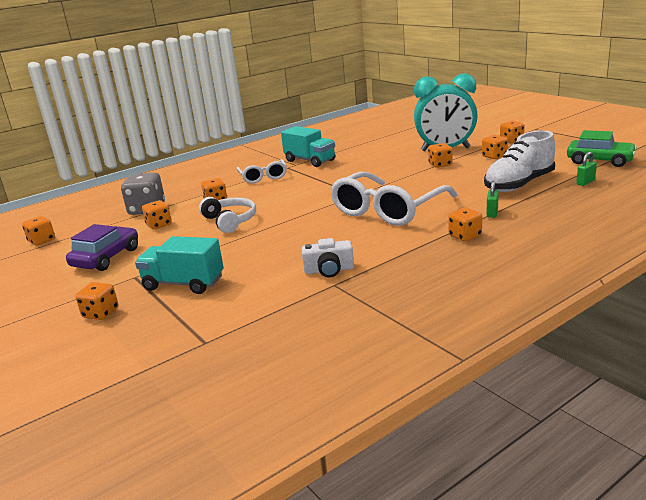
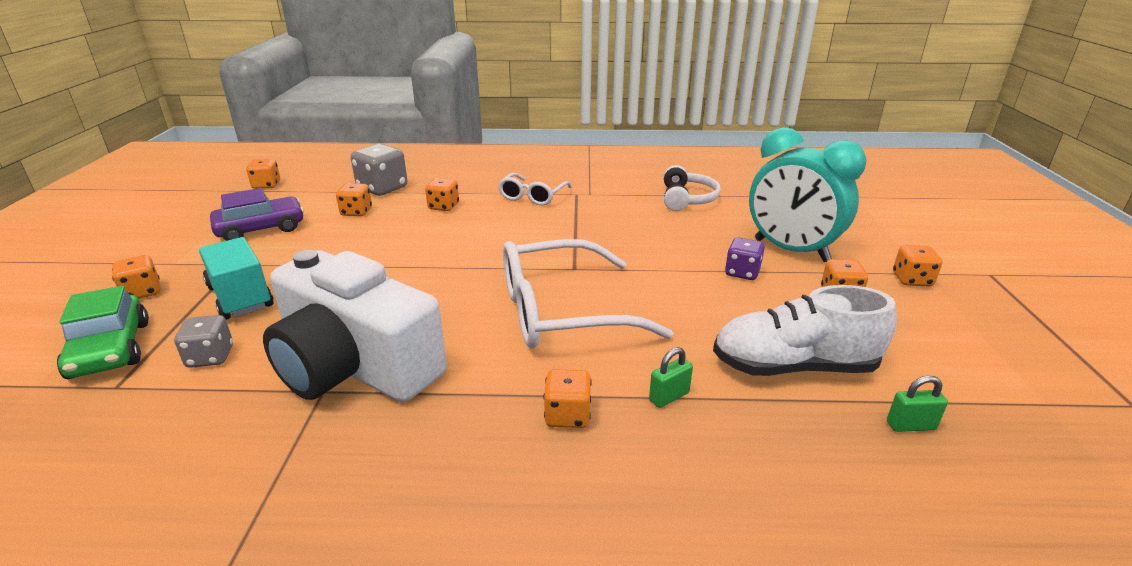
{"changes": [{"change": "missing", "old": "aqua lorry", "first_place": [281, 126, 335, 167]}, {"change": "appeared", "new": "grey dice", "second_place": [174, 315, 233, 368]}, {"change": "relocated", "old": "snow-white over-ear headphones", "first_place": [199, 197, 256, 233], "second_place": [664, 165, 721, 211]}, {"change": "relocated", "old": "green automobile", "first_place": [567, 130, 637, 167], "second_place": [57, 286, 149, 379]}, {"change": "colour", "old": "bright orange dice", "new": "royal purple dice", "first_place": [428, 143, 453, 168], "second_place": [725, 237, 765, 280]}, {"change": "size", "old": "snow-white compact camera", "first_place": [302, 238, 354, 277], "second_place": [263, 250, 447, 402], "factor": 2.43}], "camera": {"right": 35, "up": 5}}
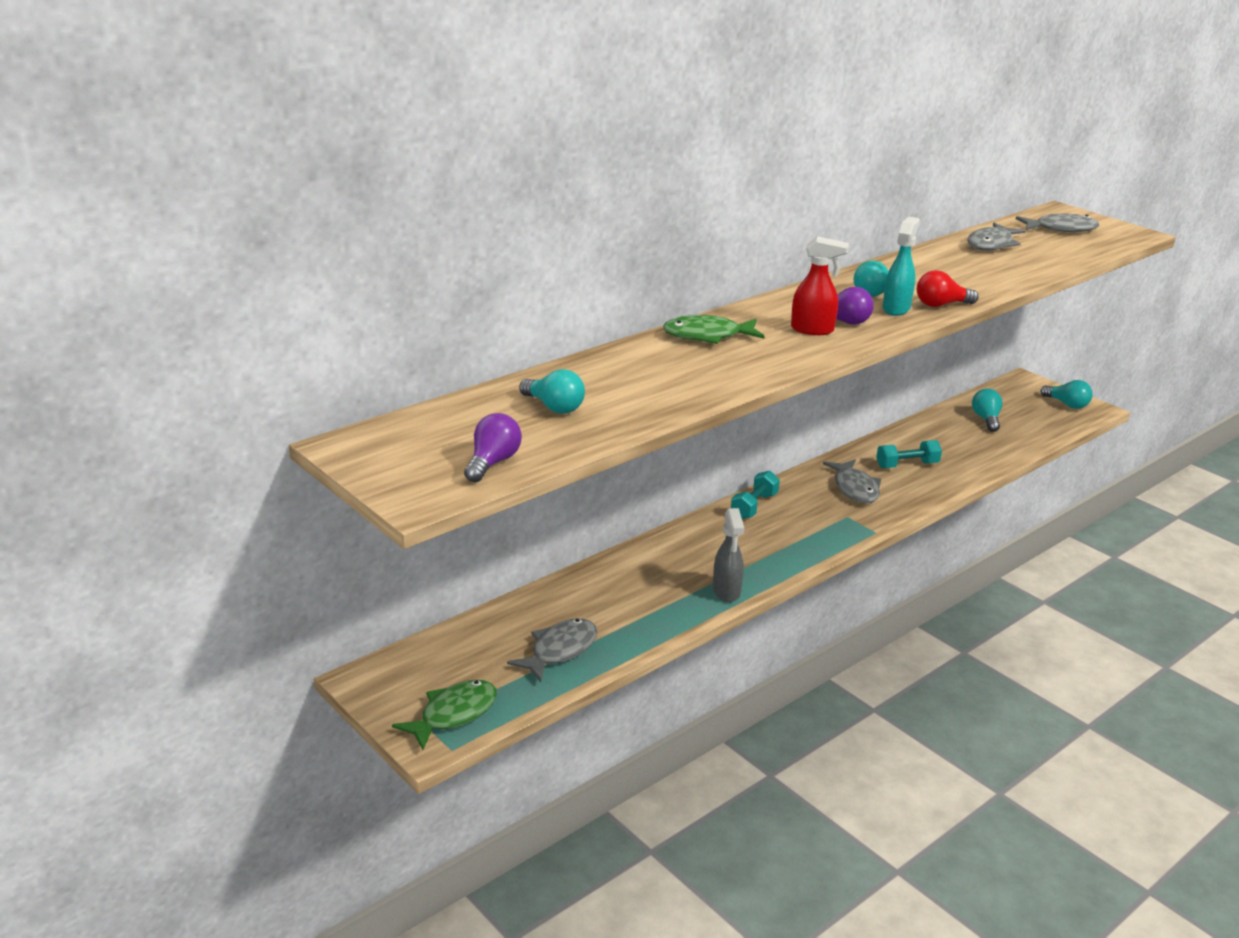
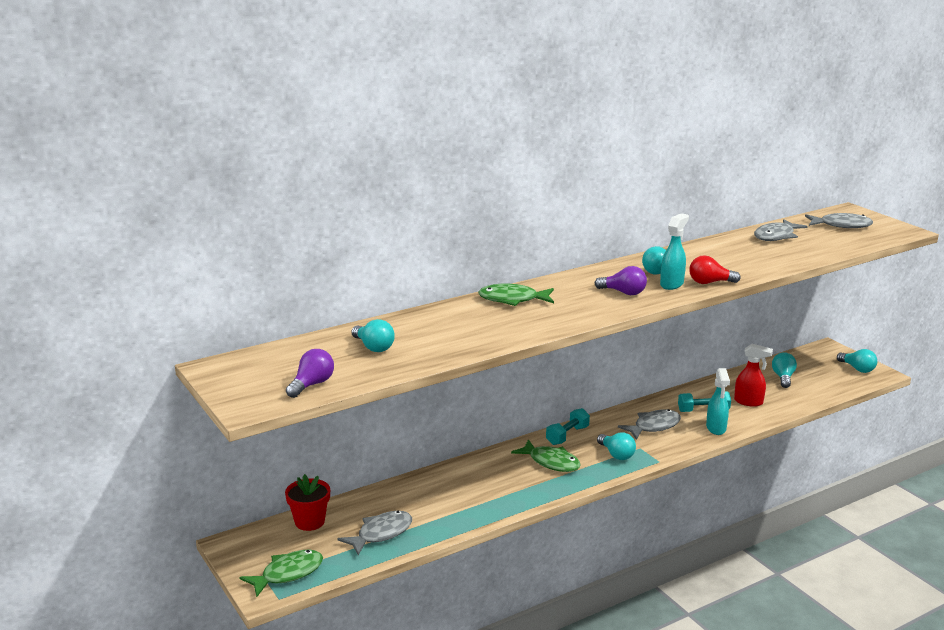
{"changes": [{"change": "missing", "old": "grey spray bottle", "first_place": [713, 508, 744, 602]}, {"change": "appeared", "new": "scarlet flower pot", "second_place": [285, 474, 330, 531]}, {"change": "appeared", "new": "green toy fish", "second_place": [511, 439, 581, 472]}, {"change": "appeared", "new": "aqua bulb", "second_place": [597, 432, 636, 460]}, {"change": "appeared", "new": "aqua spray bottle", "second_place": [706, 368, 730, 435]}, {"change": "relocated", "old": "scarlet spray bottle", "first_place": [791, 236, 849, 335], "second_place": [734, 344, 773, 407]}, {"change": "spun", "old": "grey toy fish", "first_place": [823, 459, 881, 503], "second_place": [618, 409, 681, 440], "degrees": -120}], "camera": {"right": 10, "up": -5}}
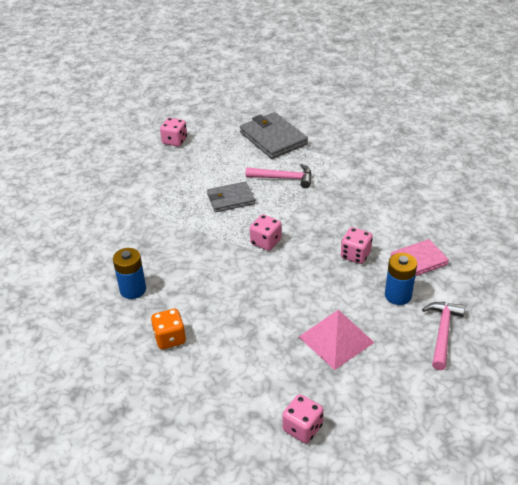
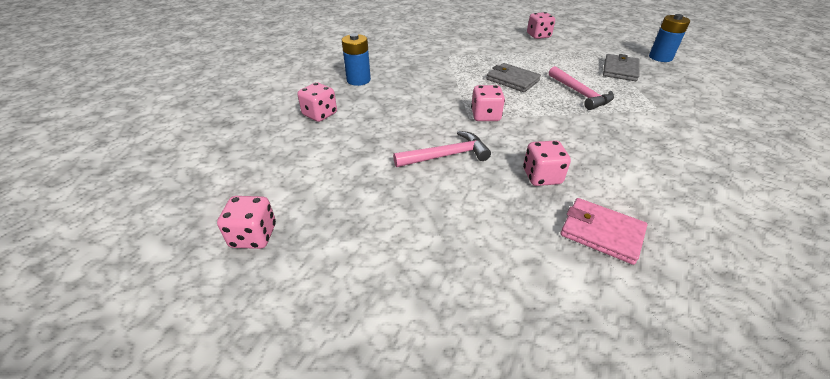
{"changes": [{"change": "missing", "old": "pink pyramid shape", "first_place": [299, 310, 375, 370]}, {"change": "relocated", "old": "blue battery", "first_place": [385, 253, 417, 305], "second_place": [649, 14, 690, 62]}, {"change": "relocated", "old": "pink carpenter's hammer", "first_place": [422, 302, 465, 370], "second_place": [393, 131, 491, 167]}, {"change": "colour", "old": "bright orange dice", "new": "pink dice", "first_place": [151, 309, 186, 349], "second_place": [297, 82, 337, 122]}, {"change": "size", "old": "grey wallet", "first_place": [240, 112, 308, 159], "second_place": [603, 54, 640, 81], "factor": 0.65}], "camera": {"right": 55, "up": 0}}
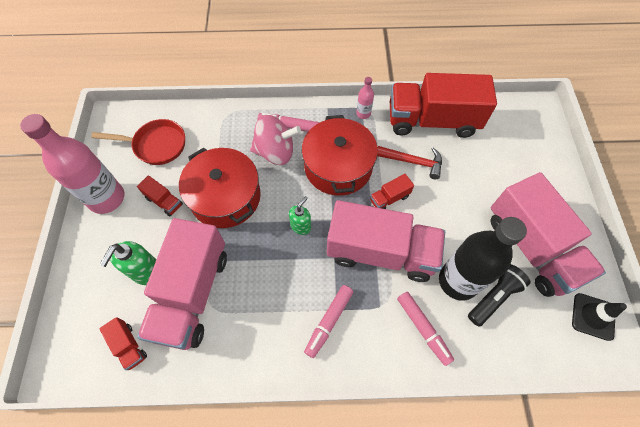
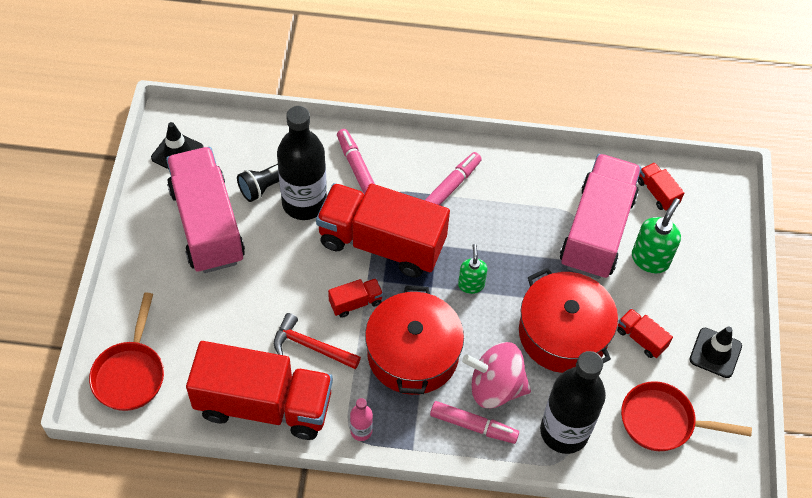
{"changes": [{"change": "appeared", "new": "scarlet frying pan", "second_place": [89, 292, 164, 411]}, {"change": "appeared", "new": "black flask", "second_place": [540, 351, 606, 454]}, {"change": "exchanged", "old": "pink flask", "new": "black safety cone", "first_place": [20, 114, 124, 214], "second_place": [689, 326, 742, 378]}, {"change": "colour", "old": "pink lorry", "new": "scarlet lorry", "first_place": [327, 200, 445, 282], "second_place": [316, 183, 450, 277]}, {"change": "spun", "old": "green soap pump", "first_place": [289, 196, 311, 235], "second_place": [458, 244, 488, 294], "degrees": 135}], "camera": {"right": -175, "up": -5}}
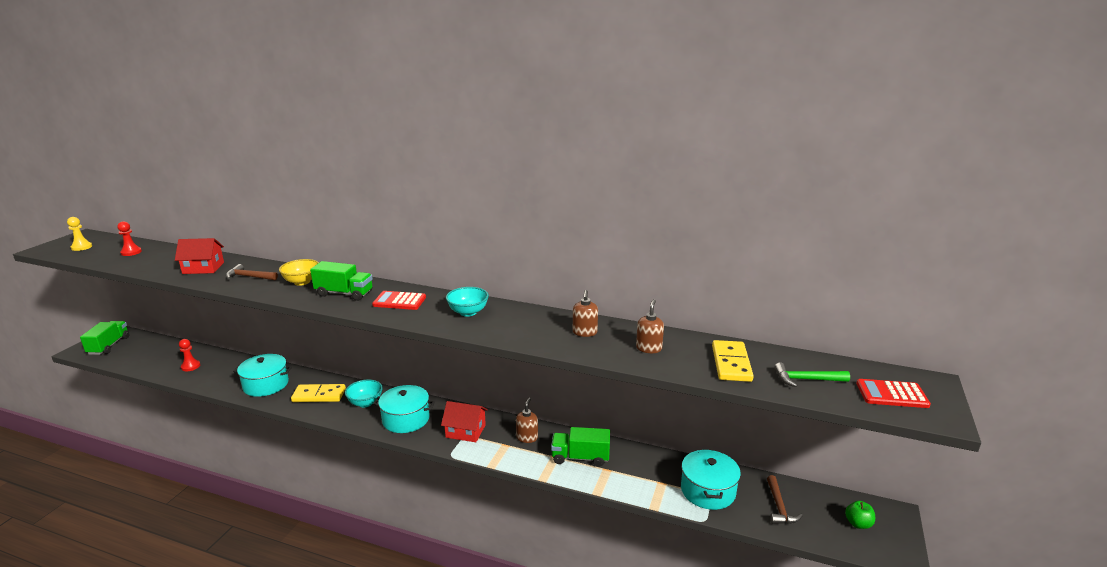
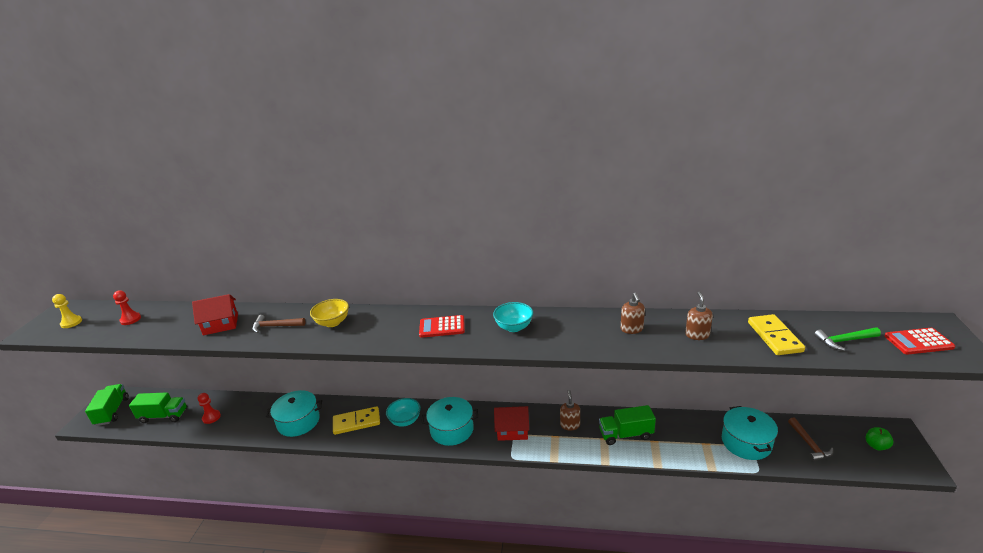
{"changes": [{"change": "relocated", "old": "green lorry", "first_place": [310, 261, 373, 301], "second_place": [129, 392, 187, 423]}], "camera": {"right": -10, "up": 5}}
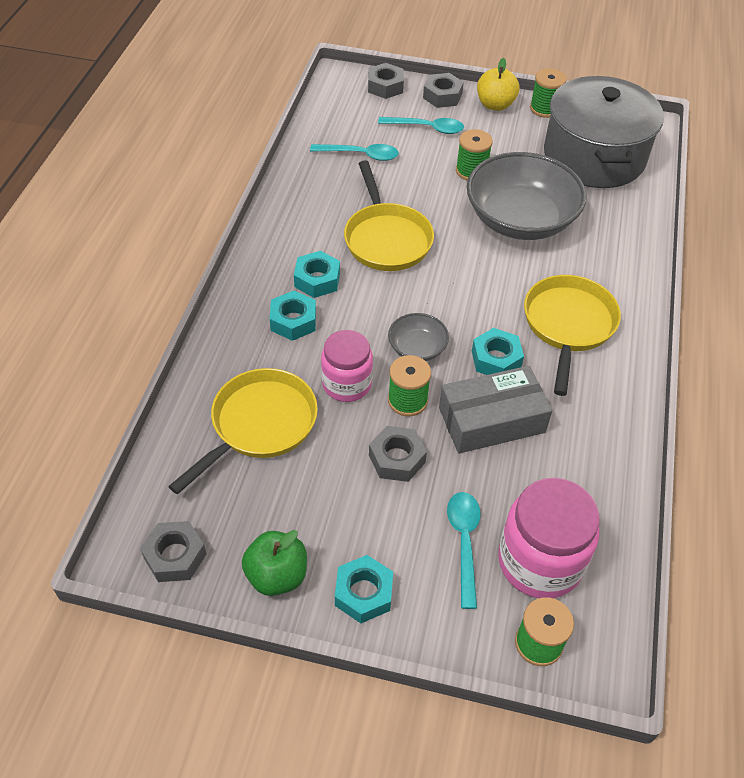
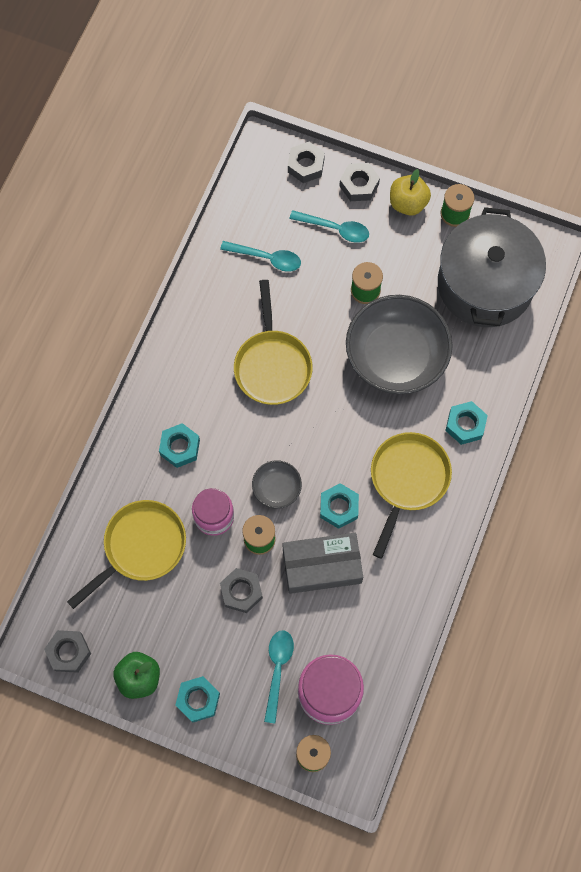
{"changes": [{"change": "relocated", "old": "aqua hex nut", "first_place": [294, 251, 340, 298], "second_place": [445, 401, 488, 445]}], "camera": {"right": 10, "up": 20}}
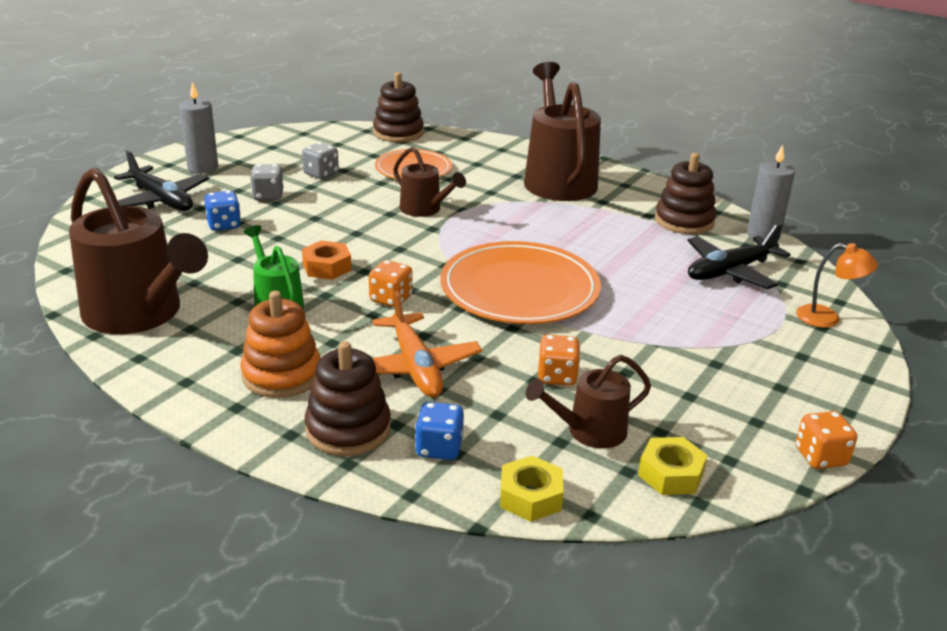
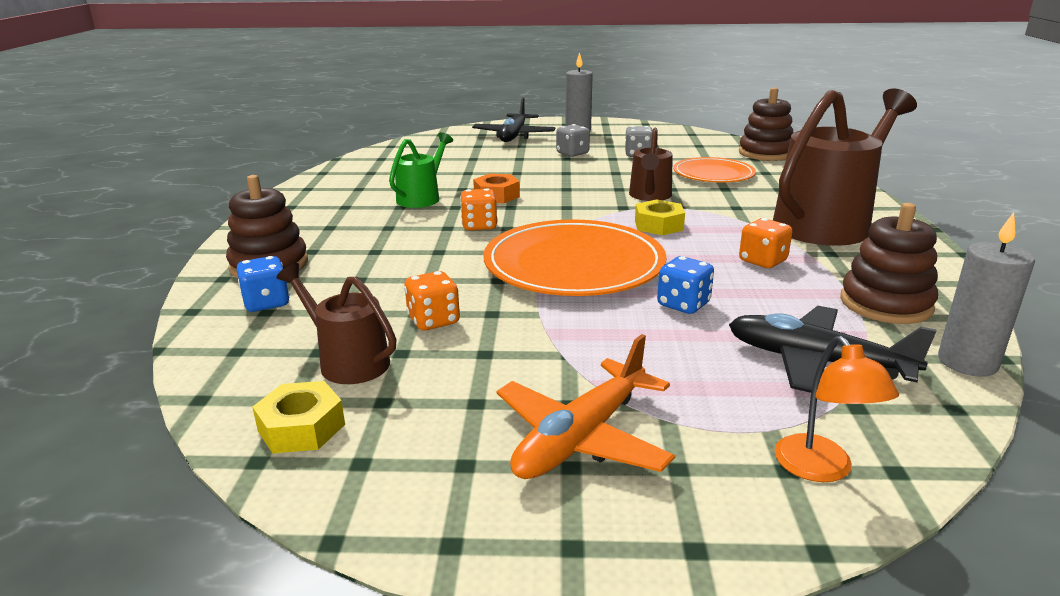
{"changes": [{"change": "missing", "old": "brown watering can", "first_place": [69, 167, 208, 334]}, {"change": "missing", "old": "bright orange stacking rings", "first_place": [240, 291, 321, 398]}, {"change": "relocated", "old": "blue dice", "first_place": [204, 191, 241, 231], "second_place": [657, 256, 714, 314]}, {"change": "relocated", "old": "bright orange aeroplane", "first_place": [372, 291, 482, 397], "second_place": [497, 334, 675, 479]}, {"change": "relocated", "old": "bright yellow hex nut", "first_place": [500, 456, 564, 522], "second_place": [635, 199, 685, 235]}, {"change": "relocated", "old": "bright orange dice", "first_place": [796, 411, 857, 469], "second_place": [739, 218, 792, 268]}], "camera": {"right": 60, "up": -5}}
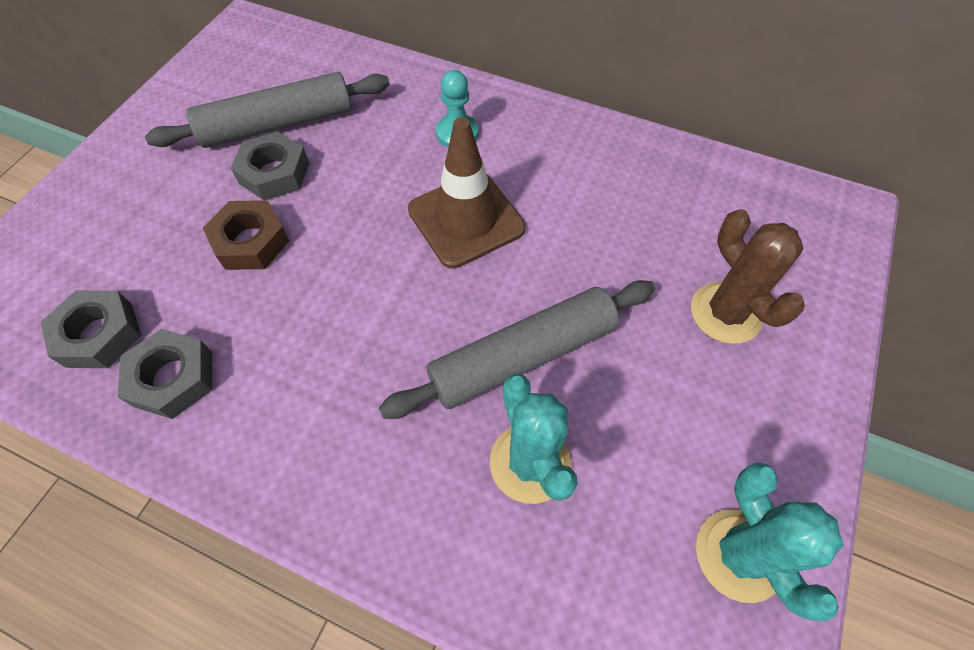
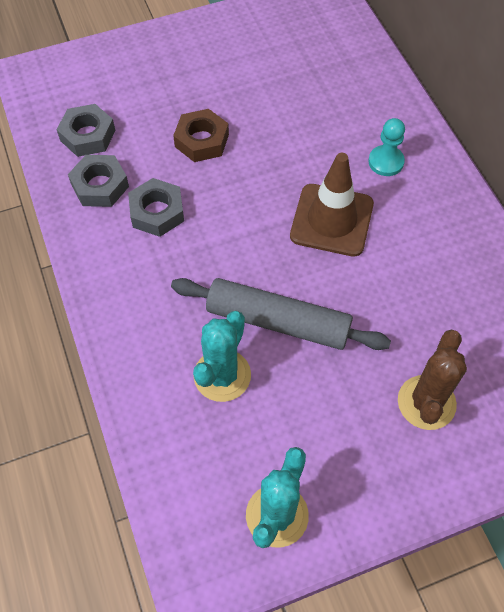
{"changes": [{"change": "missing", "old": "grey pastry roller", "first_place": [145, 72, 390, 148]}, {"change": "relocated", "old": "grey hex nut", "first_place": [230, 131, 309, 200], "second_place": [128, 178, 184, 237]}], "camera": {"right": 45, "up": 0}}
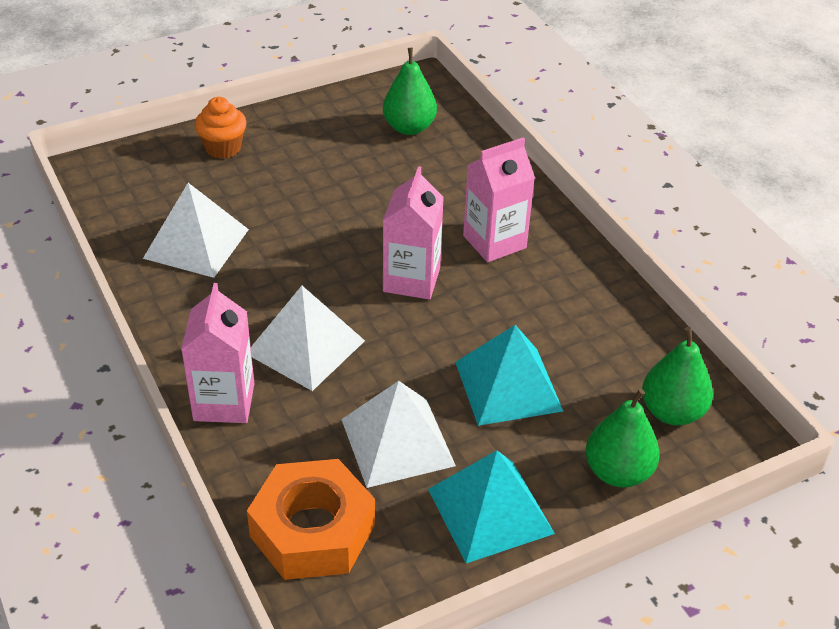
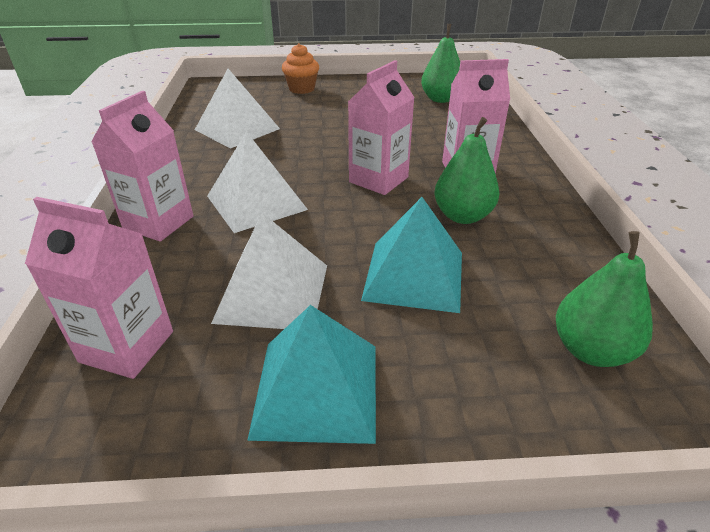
{"changes": [{"change": "relocated", "old": "green toy pear", "first_place": [585, 389, 660, 488], "second_place": [434, 117, 499, 224]}, {"change": "exchanged", "old": "bright orange hex nut", "new": "pink milk carton", "first_place": [247, 459, 375, 580], "second_place": [25, 197, 173, 379]}], "camera": {"right": 25, "up": -5}}
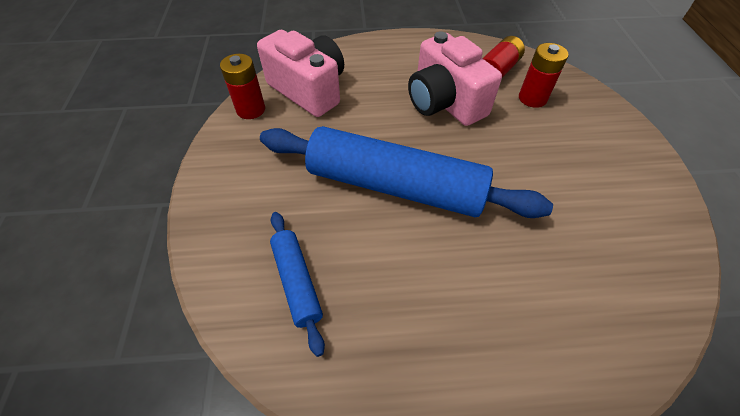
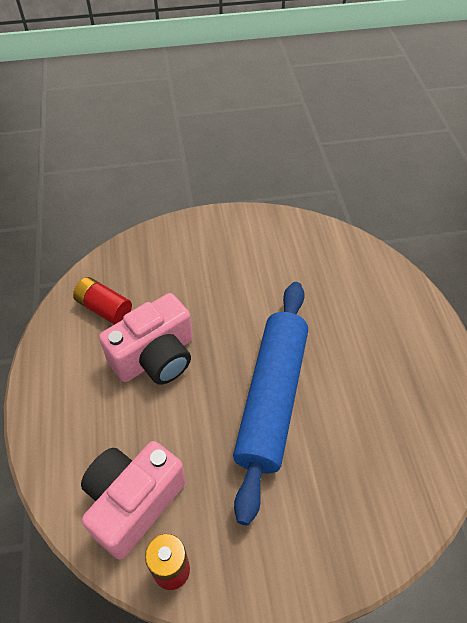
{"changes": [{"change": "missing", "old": "blue pastry roller", "first_place": [270, 212, 325, 357]}, {"change": "missing", "old": "scarlet battery", "first_place": [519, 43, 569, 108]}], "camera": {"right": -95, "up": 0}}
